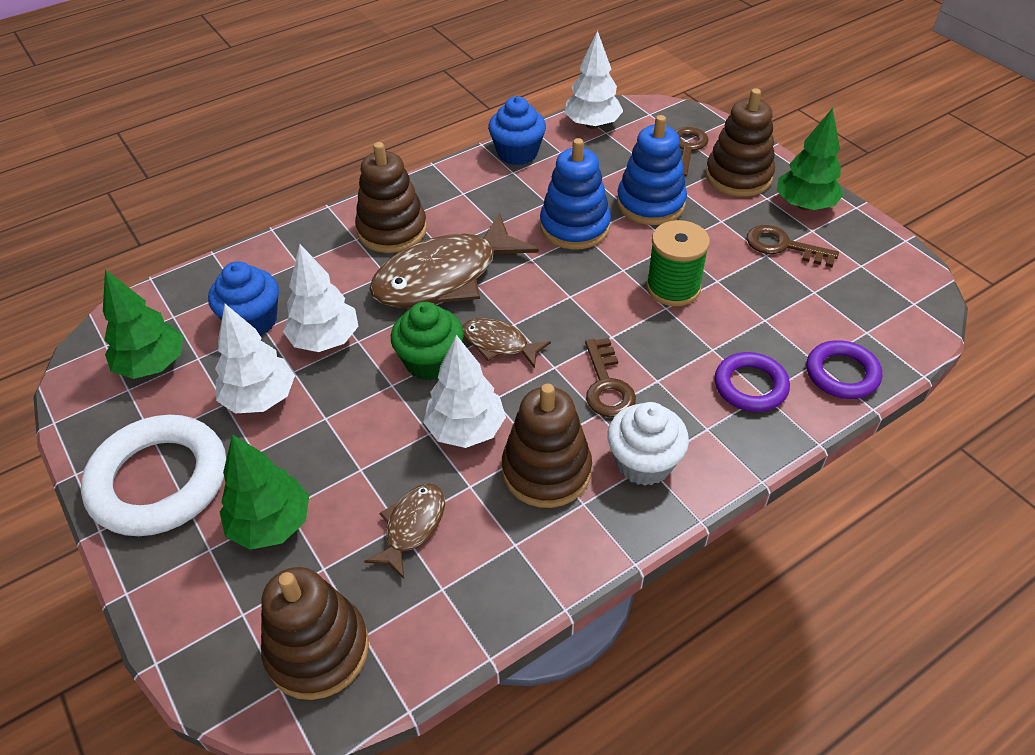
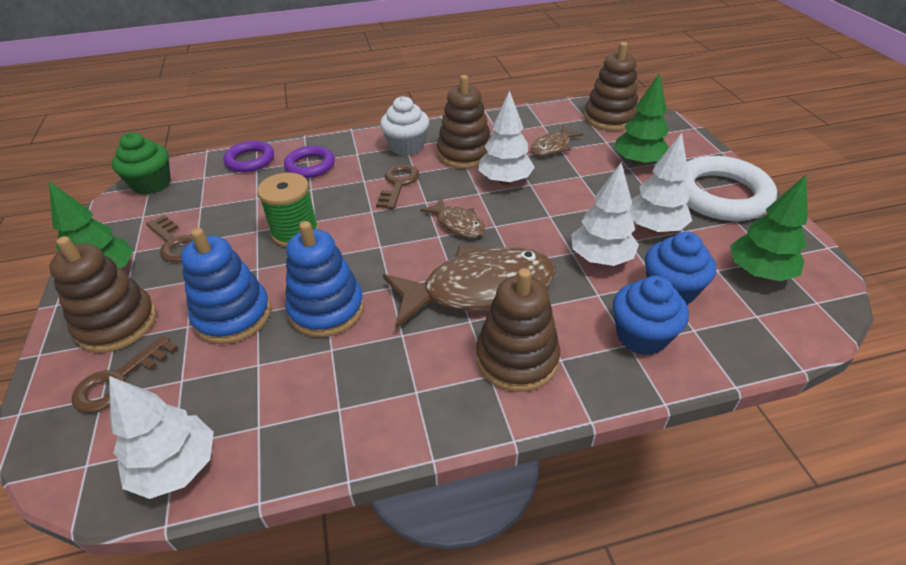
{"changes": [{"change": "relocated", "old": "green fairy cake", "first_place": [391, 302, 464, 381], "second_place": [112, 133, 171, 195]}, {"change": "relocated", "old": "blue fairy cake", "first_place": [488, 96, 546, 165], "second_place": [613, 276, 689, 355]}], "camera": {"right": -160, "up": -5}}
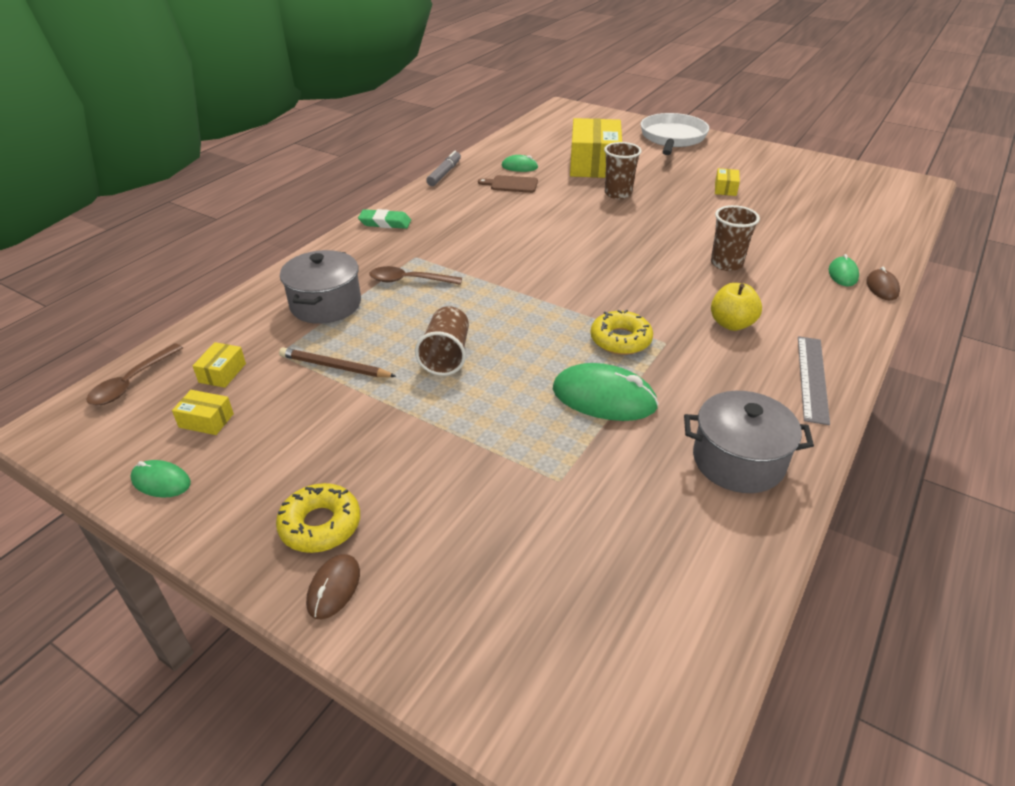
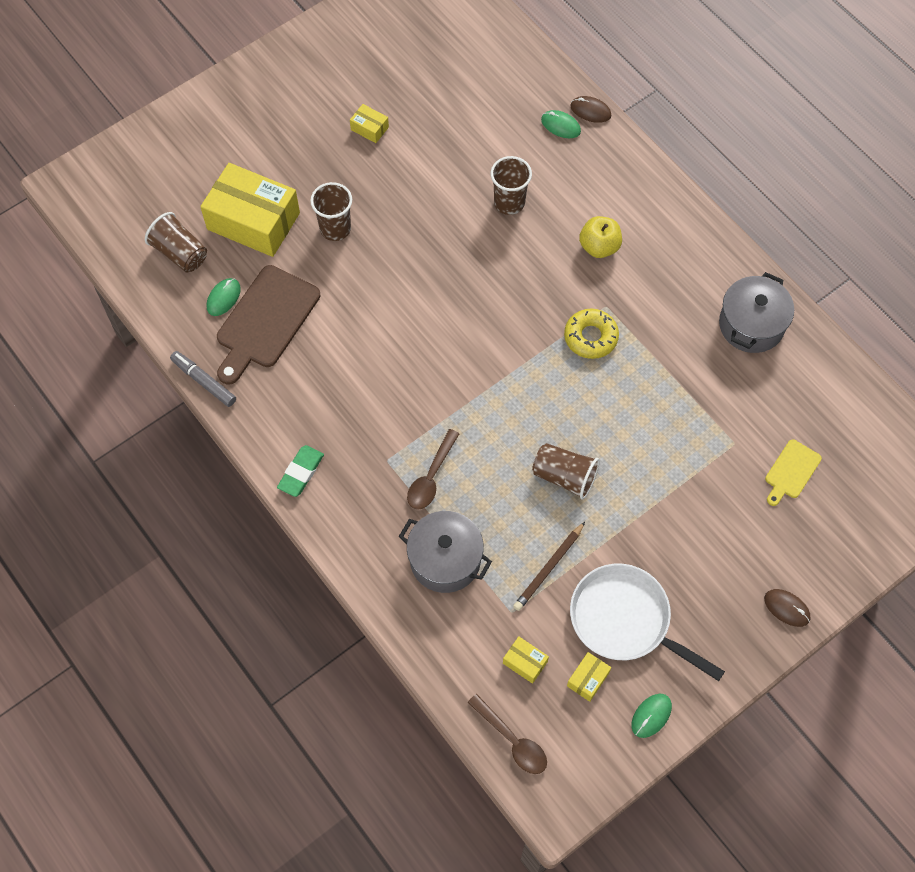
{"changes": [{"change": "missing", "old": "bright yellow doughnut", "first_place": [276, 483, 360, 553]}, {"change": "missing", "old": "green computer mouse", "first_place": [553, 363, 659, 421]}, {"change": "missing", "old": "grey ruler", "first_place": [798, 336, 830, 425]}, {"change": "appeared", "new": "brown tumbler", "second_place": [145, 212, 207, 273]}, {"change": "appeared", "new": "bright yellow cutting board", "second_place": [765, 439, 822, 506]}, {"change": "relocated", "old": "snow-white frying pan", "first_place": [641, 113, 709, 155], "second_place": [570, 564, 725, 681]}, {"change": "size", "old": "brown cutting board", "first_place": [478, 175, 538, 193], "second_place": [217, 265, 320, 385], "factor": 1.9}], "camera": {"right": -70, "up": 25}}
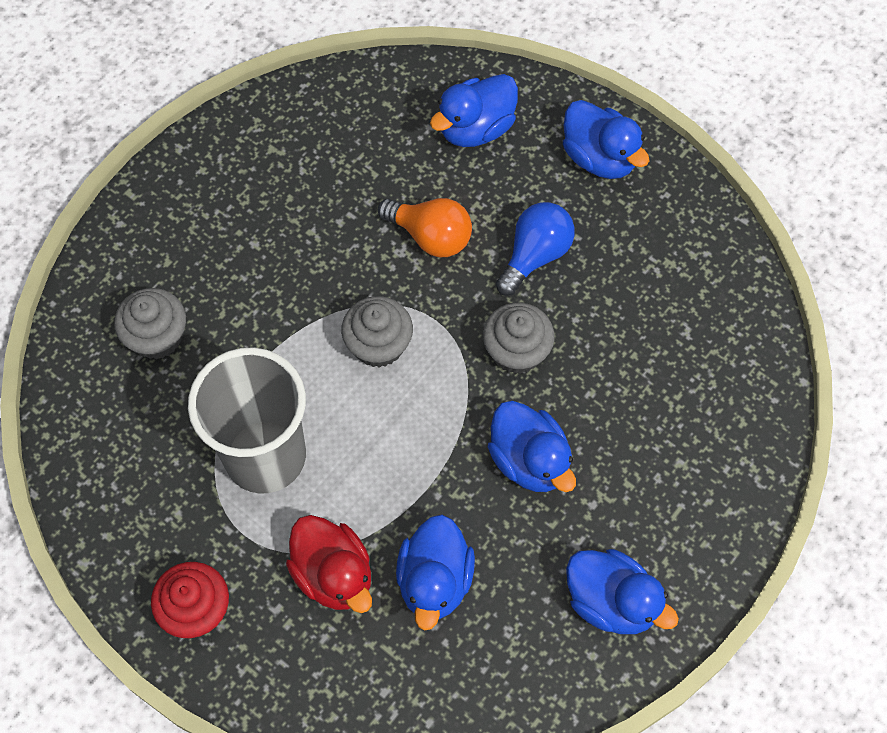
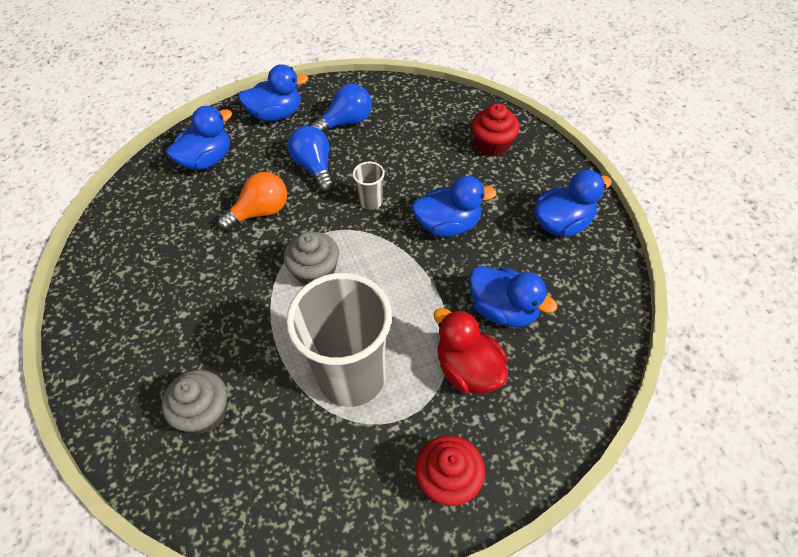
{"changes": [{"change": "appeared", "new": "blue bulb", "second_place": [310, 84, 372, 133]}, {"change": "appeared", "new": "scarlet fairy cake", "second_place": [472, 103, 520, 157]}, {"change": "exchanged", "old": "grey fairy cake", "new": "grey tumbler", "first_place": [483, 303, 555, 374], "second_place": [353, 161, 385, 210]}, {"change": "spun", "old": "scarlet rubber duck", "first_place": [286, 515, 372, 613], "second_place": [434, 308, 508, 394], "degrees": -120}, {"change": "spun", "old": "blue rubber duck", "first_place": [430, 74, 518, 147], "second_place": [166, 106, 232, 171], "degrees": -120}], "camera": {"right": -60, "up": -10}}
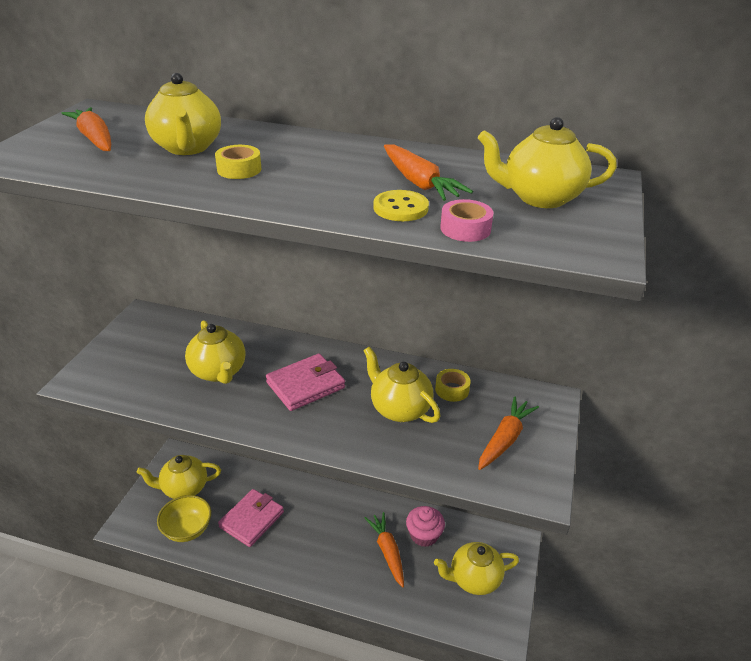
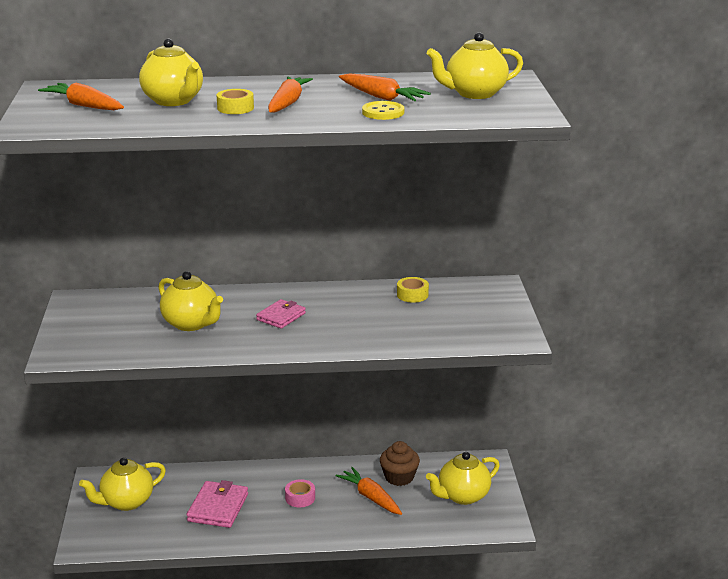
{"changes": [{"change": "missing", "old": "bright yellow deep dish", "first_place": [157, 495, 211, 542]}, {"change": "missing", "old": "bright yellow tea pot", "first_place": [363, 346, 441, 423]}, {"change": "relocated", "old": "pink sticky tape", "first_place": [440, 199, 494, 242], "second_place": [285, 479, 315, 507]}, {"change": "relocated", "old": "bright orange root vegetable", "first_place": [478, 396, 539, 470], "second_place": [268, 76, 313, 113]}, {"change": "colour", "old": "pink fairy cake", "new": "brown fairy cake", "first_place": [406, 506, 445, 547], "second_place": [380, 441, 420, 486]}, {"change": "size", "old": "pink wallet", "first_place": [266, 354, 345, 411], "second_place": [256, 299, 306, 329], "factor": 0.66}], "camera": {"right": -20, "up": -10}}
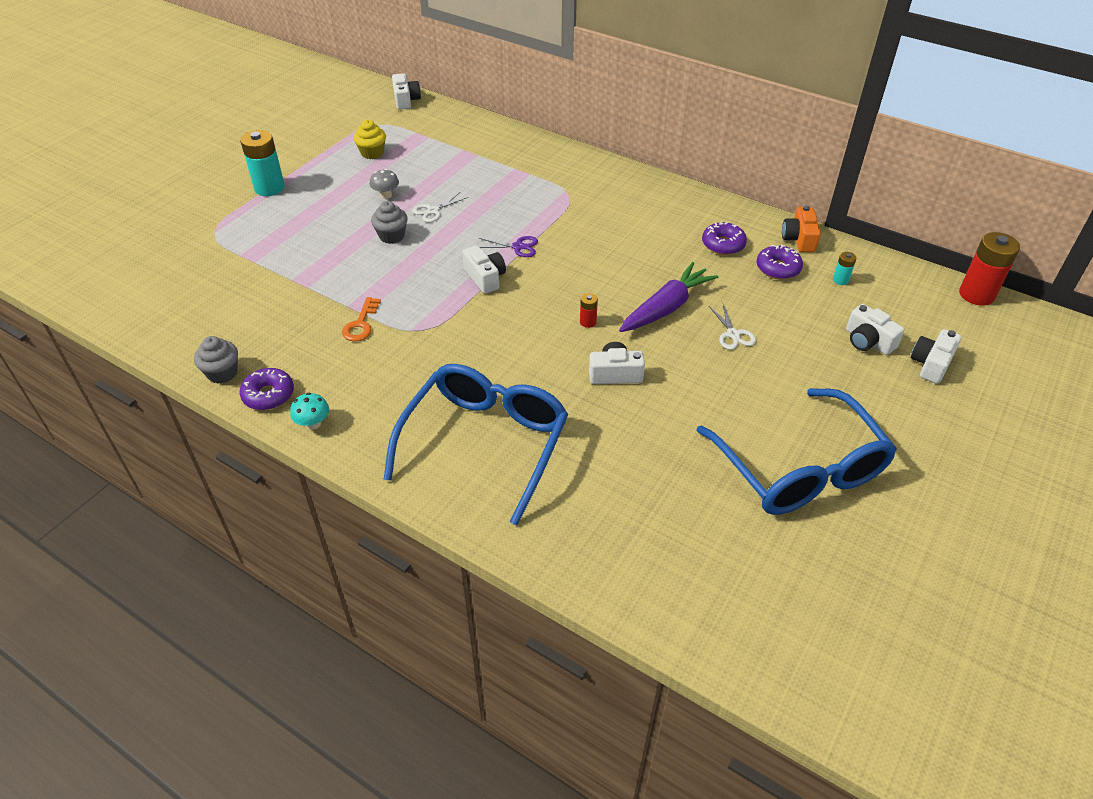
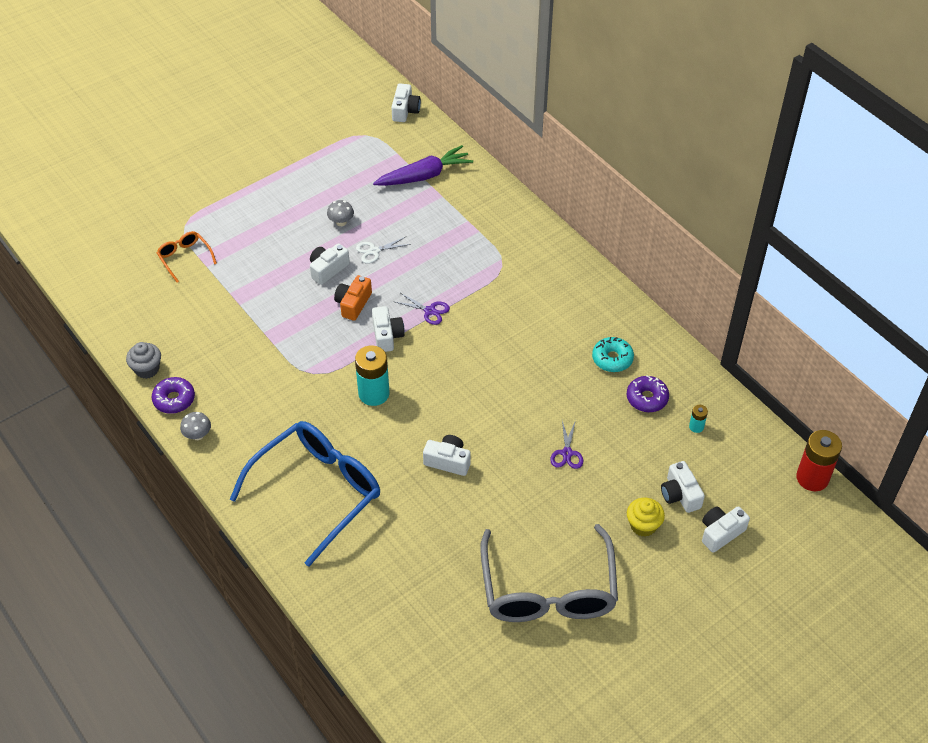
{"changes": [{"change": "missing", "old": "bright orange latchkey", "first_place": [342, 297, 381, 341]}, {"change": "missing", "old": "scarlet battery", "first_place": [580, 293, 598, 328]}, {"change": "appeared", "new": "bright orange spectacles", "second_place": [157, 231, 217, 282]}, {"change": "relocated", "old": "aqua battery", "first_place": [240, 130, 285, 196], "second_place": [355, 345, 390, 406]}, {"change": "relocated", "old": "bright yellow fairy cake", "first_place": [354, 120, 386, 159], "second_place": [627, 498, 665, 537]}, {"change": "relocated", "old": "royal purple root vegetable", "first_place": [619, 262, 718, 332], "second_place": [373, 145, 473, 186]}, {"change": "relocated", "old": "bright orange compact camera", "first_place": [782, 205, 821, 252], "second_place": [334, 275, 372, 321]}, {"change": "exchanged", "old": "grey fairy cake", "new": "snow-white compact camera", "first_place": [371, 201, 408, 244], "second_place": [310, 243, 350, 285]}, {"change": "colour", "old": "aqua toadstool", "new": "grey toadstool", "first_place": [290, 393, 329, 430], "second_place": [180, 412, 211, 440]}, {"change": "colour", "old": "blue spectacles", "new": "grey spectacles", "first_place": [696, 388, 897, 515], "second_place": [480, 524, 618, 622]}, {"change": "colour", "old": "royal purple doughnut", "new": "aqua doughnut", "first_place": [702, 221, 747, 255], "second_place": [592, 337, 634, 372]}, {"change": "colour", "old": "snow-white pair of scissors", "new": "royal purple pair of scissors", "first_place": [709, 304, 756, 350], "second_place": [550, 420, 583, 469]}], "camera": {"right": 20, "up": 5}}
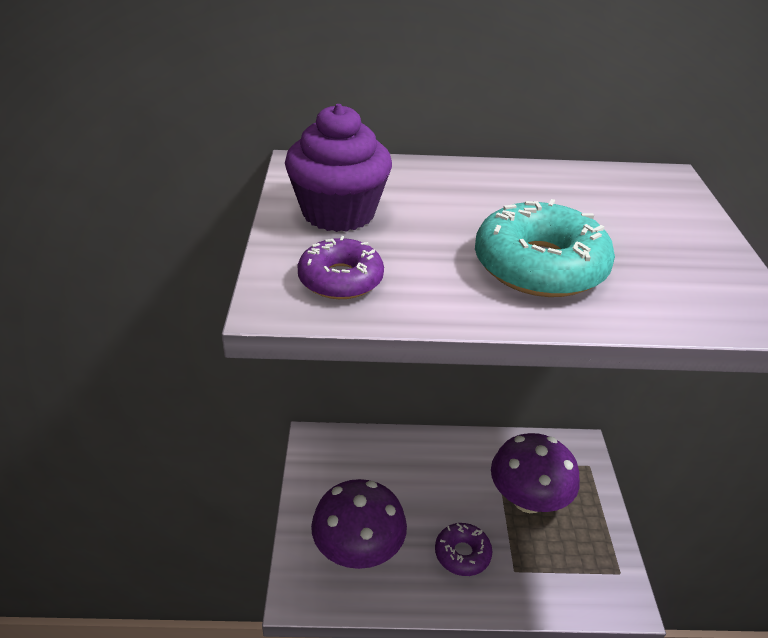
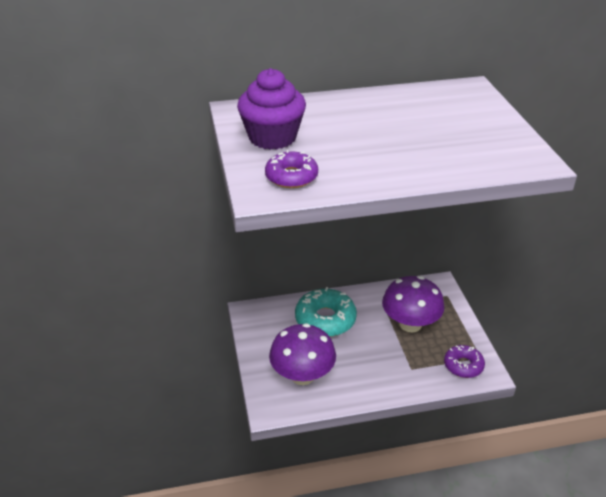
{"changes": [{"change": "relocated", "old": "royal purple doughnut", "first_place": [435, 523, 492, 576], "second_place": [444, 345, 485, 378]}, {"change": "relocated", "old": "aqua doughnut", "first_place": [475, 199, 615, 297], "second_place": [295, 287, 357, 337]}], "camera": {"right": -10, "up": 0}}
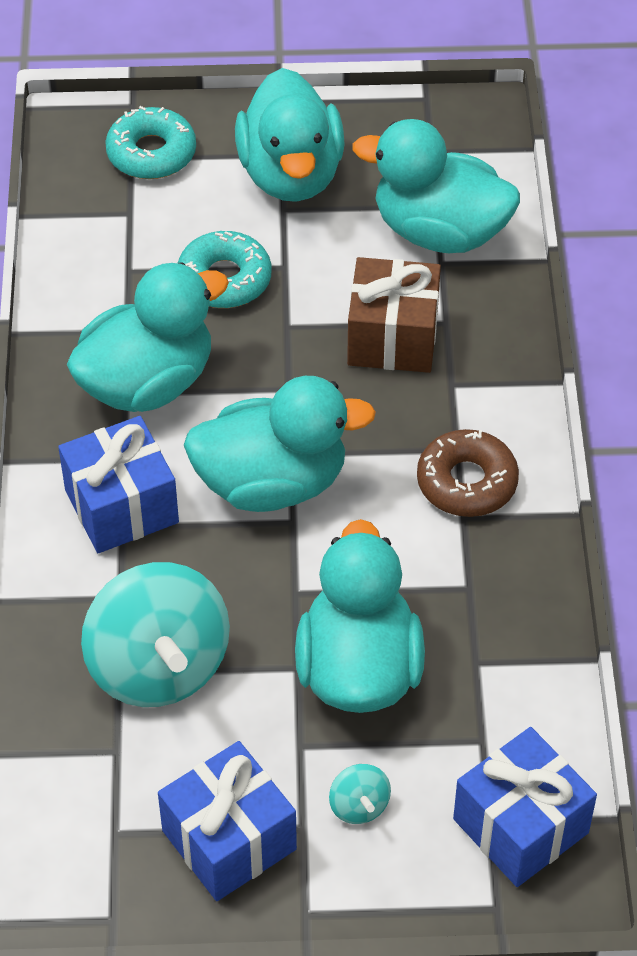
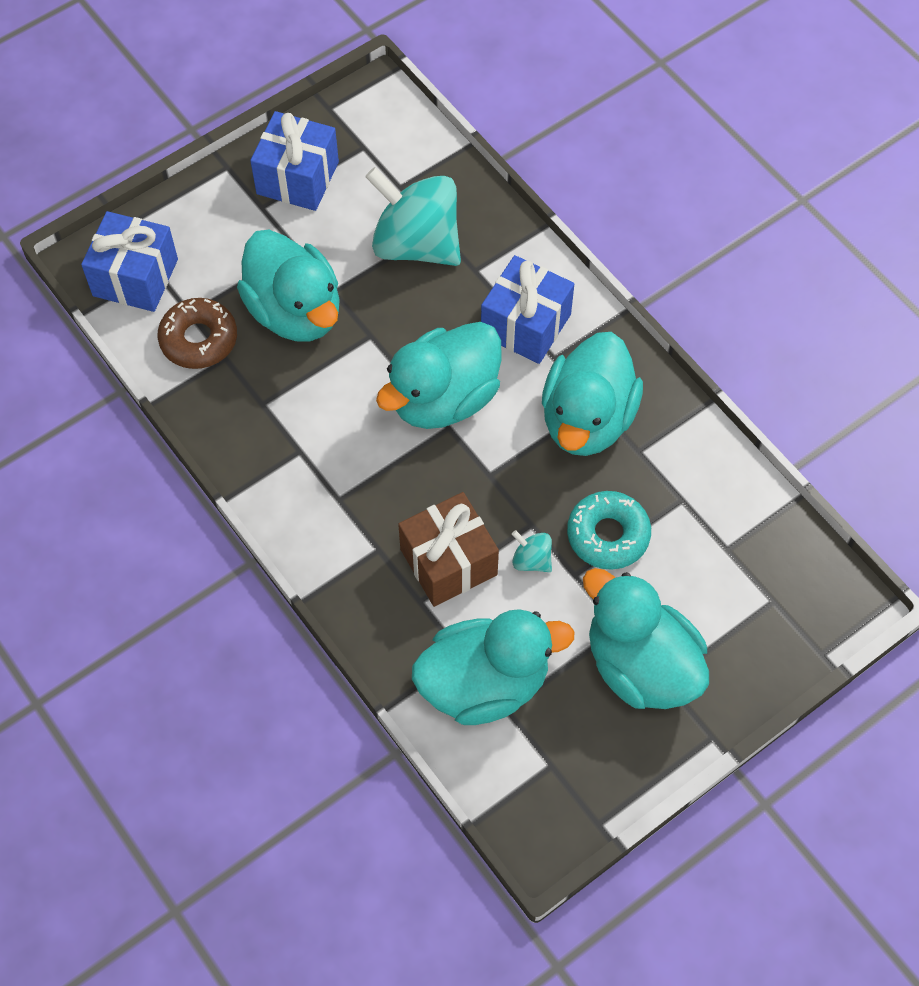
{"changes": [{"change": "missing", "old": "aqua doughnut", "first_place": [105, 106, 196, 179]}, {"change": "relocated", "old": "aqua whirligig", "first_place": [329, 764, 391, 824], "second_place": [512, 530, 552, 572]}, {"change": "relocated", "old": "brown doughnut", "first_place": [417, 429, 519, 517], "second_place": [158, 298, 237, 369]}], "camera": {"right": 145, "up": 10}}
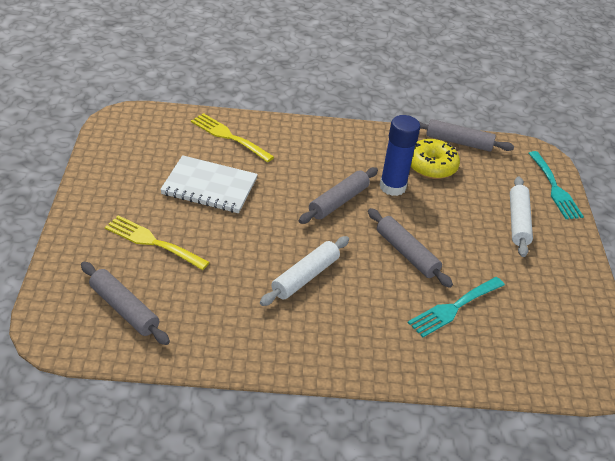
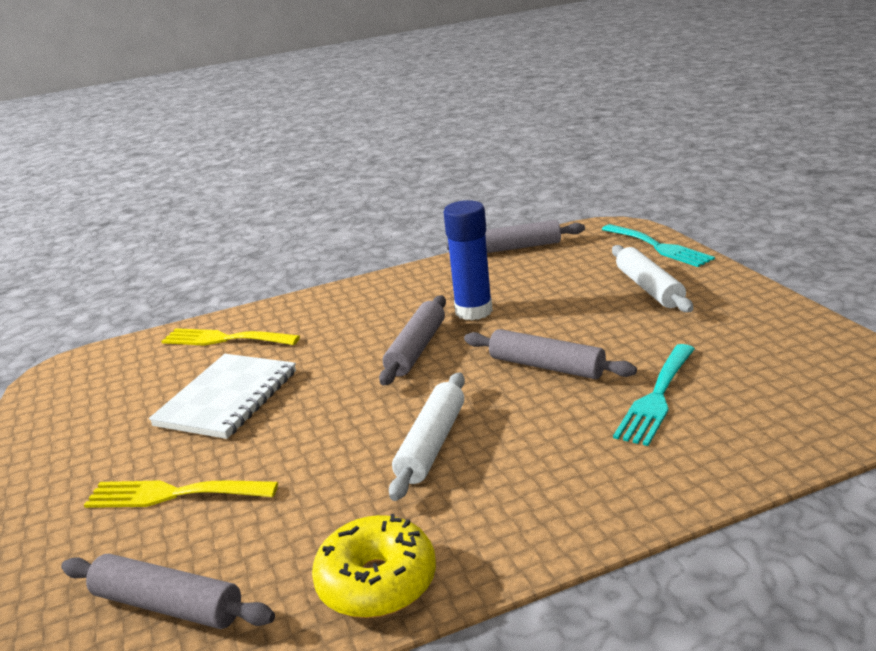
{"changes": [{"change": "relocated", "old": "bright yellow doughnut", "first_place": [411, 139, 460, 179], "second_place": [312, 514, 436, 618]}, {"change": "spun", "old": "snow-white notepad", "first_place": [160, 155, 258, 213], "second_place": [149, 354, 296, 439], "degrees": -60}], "camera": {"right": -15, "up": -15}}
